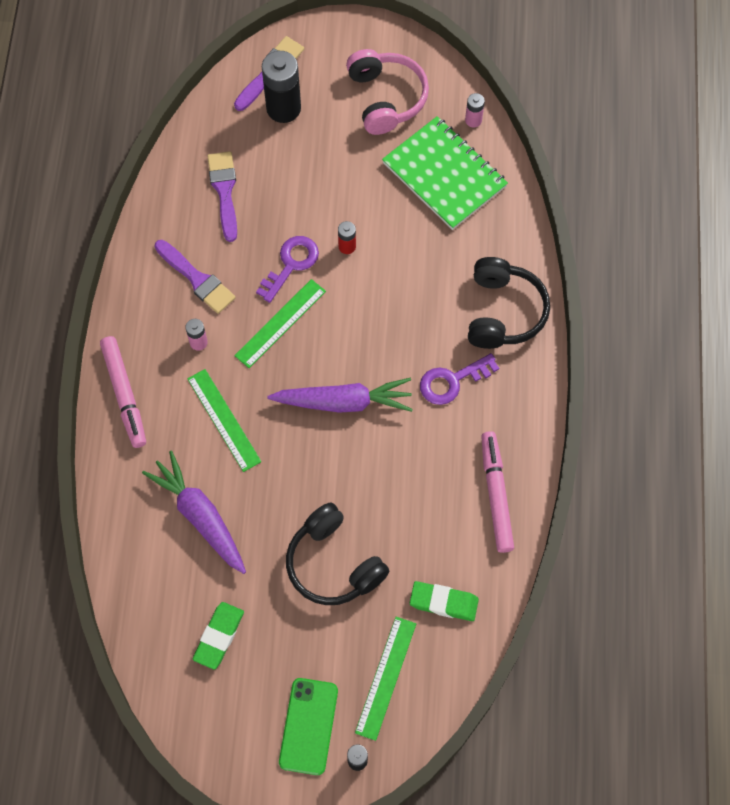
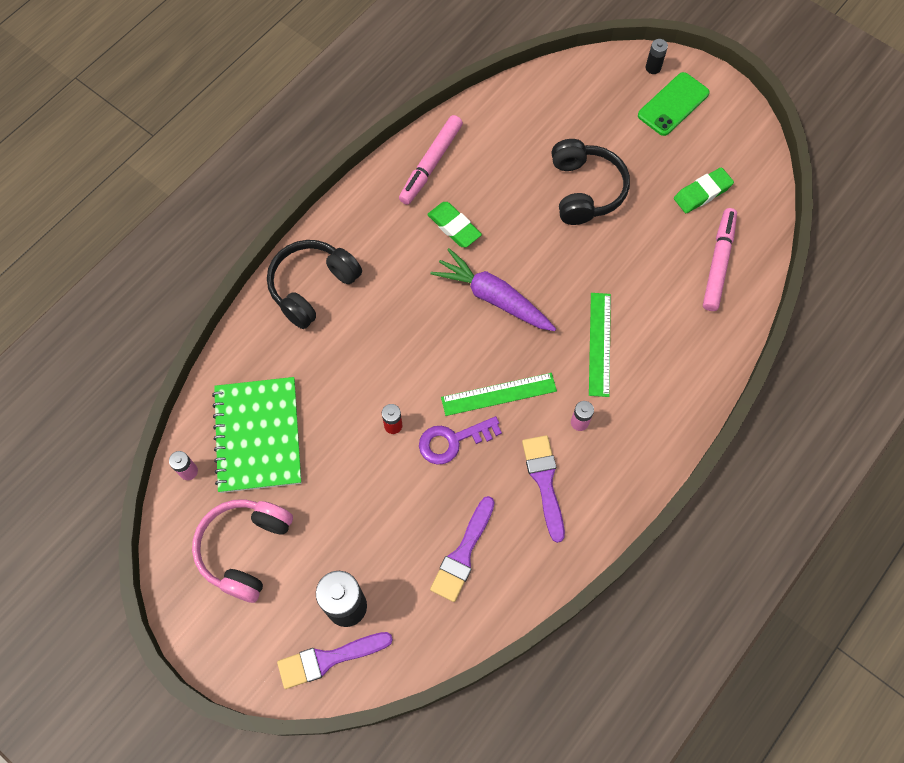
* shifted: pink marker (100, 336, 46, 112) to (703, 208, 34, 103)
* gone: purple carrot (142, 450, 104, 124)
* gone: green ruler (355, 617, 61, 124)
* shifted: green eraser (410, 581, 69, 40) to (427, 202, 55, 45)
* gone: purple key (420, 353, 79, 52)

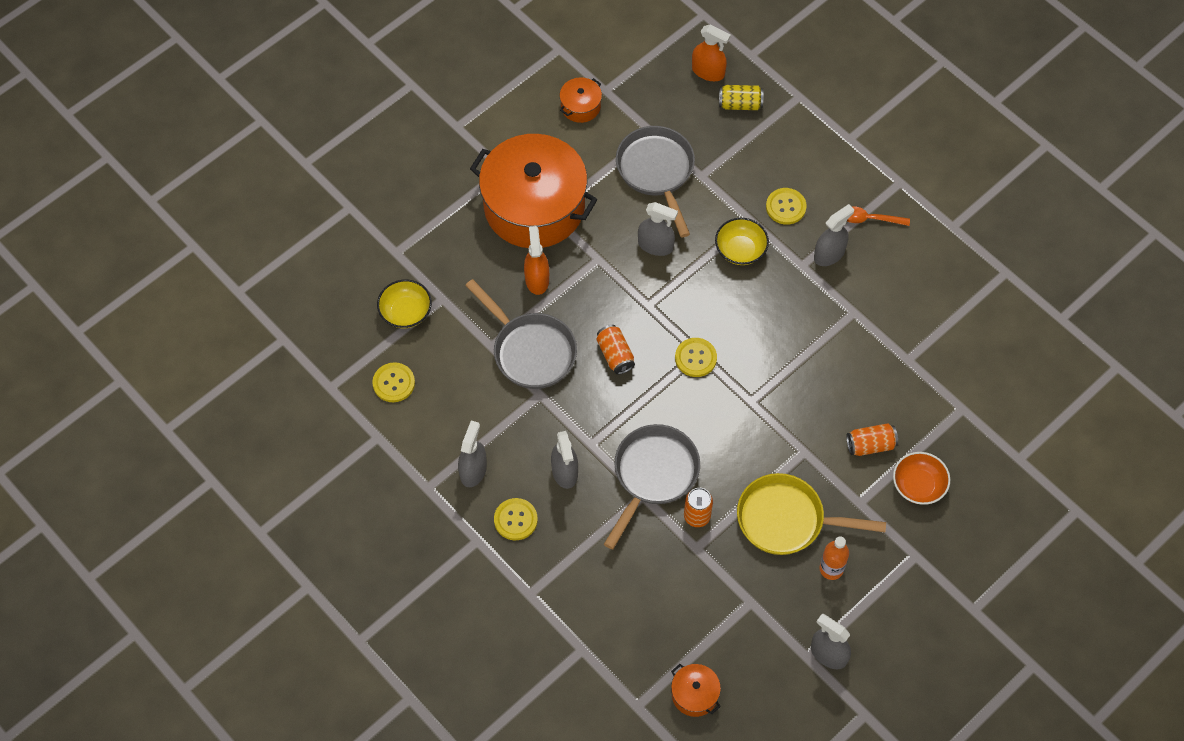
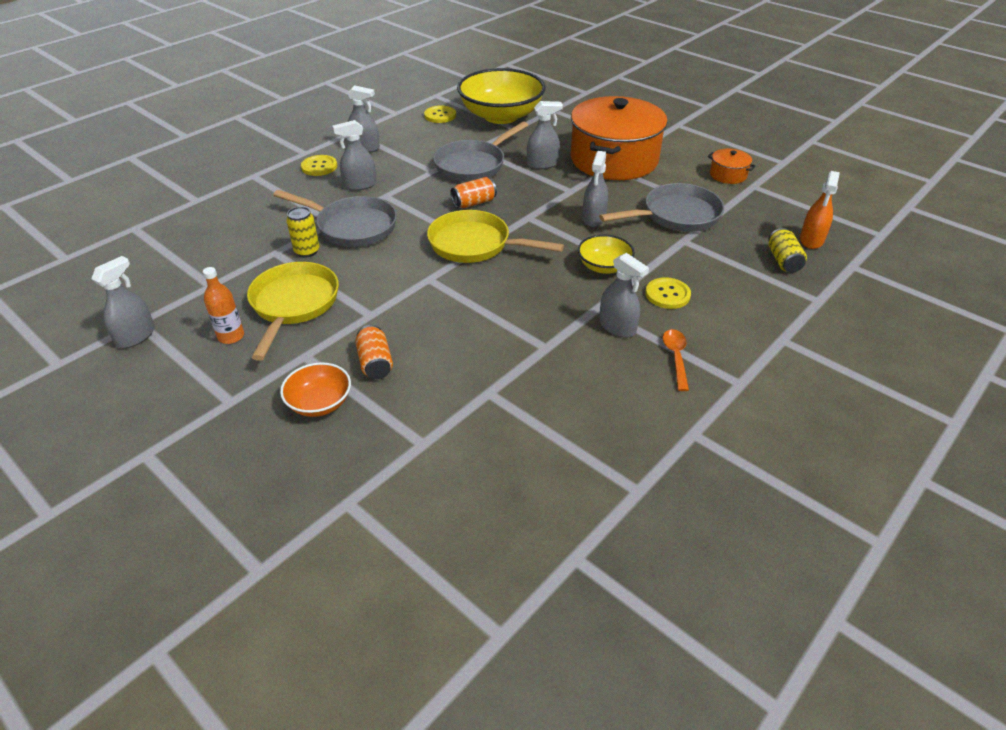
* scaled: yellow bowl (377, 279, 55, 49) = (457, 68, 89, 56) x2.06
* repainted: orange spray bottle (524, 226, 25, 69) to grey spray bottle (527, 101, 36, 68)
* gone: orange pot (671, 664, 50, 53)
* swapped: yellow button (675, 338, 42, 39) to yellow pan (427, 210, 137, 53)
* repainted: orange can (684, 488, 29, 39) to yellow can (286, 207, 33, 51)

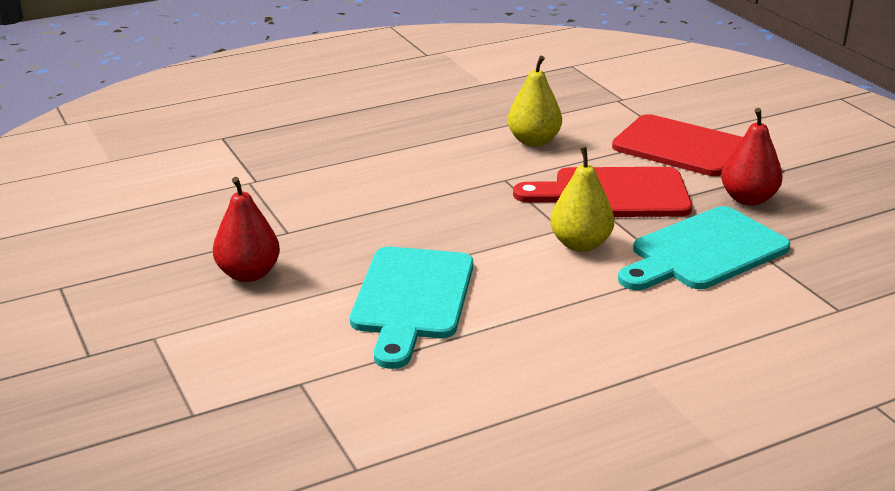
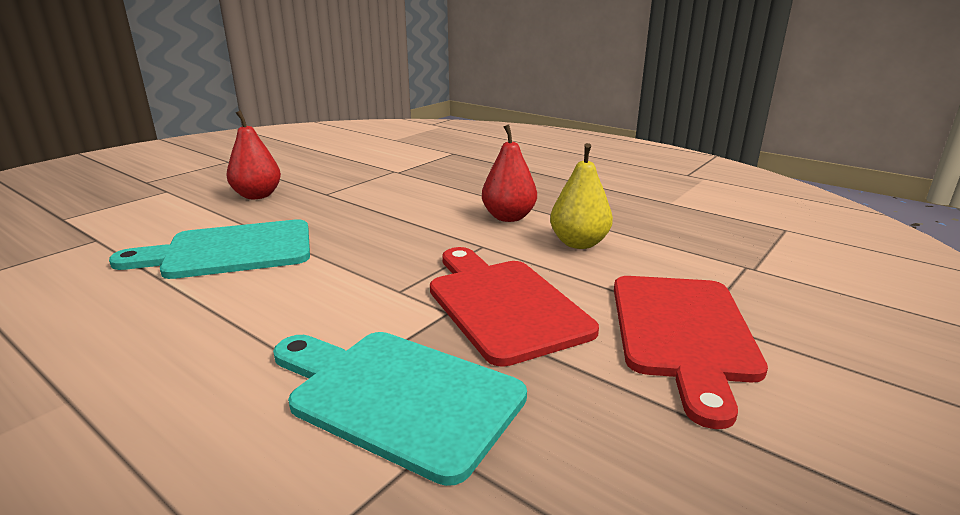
* gone: yellow pear (550, 147, 64, 105)
* shifted: red pear (721, 108, 62, 98) to (482, 124, 55, 98)

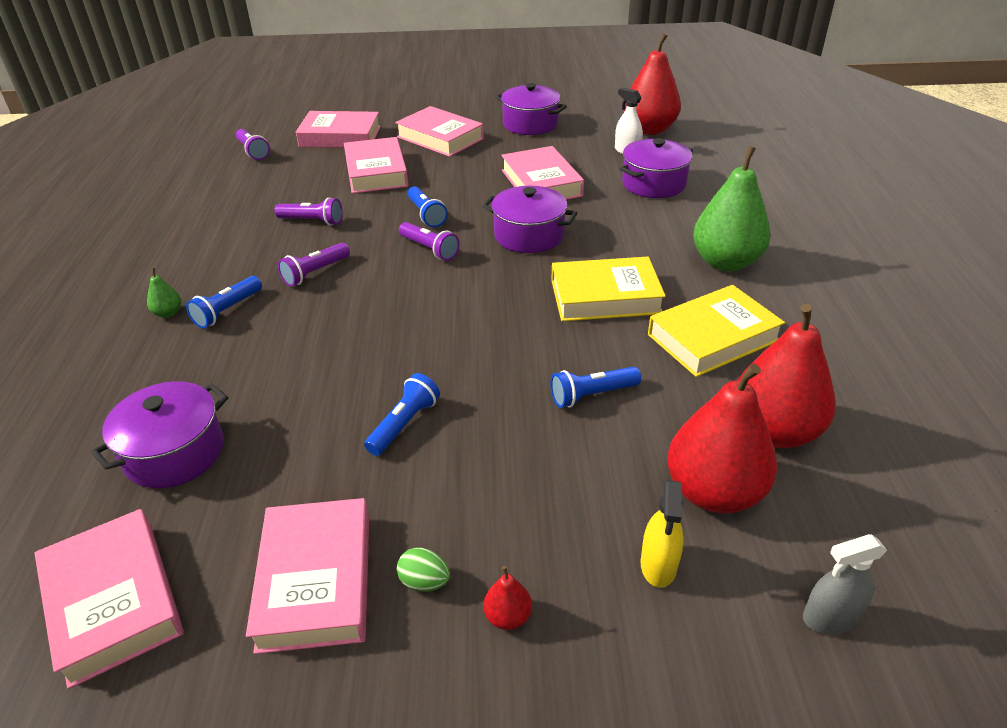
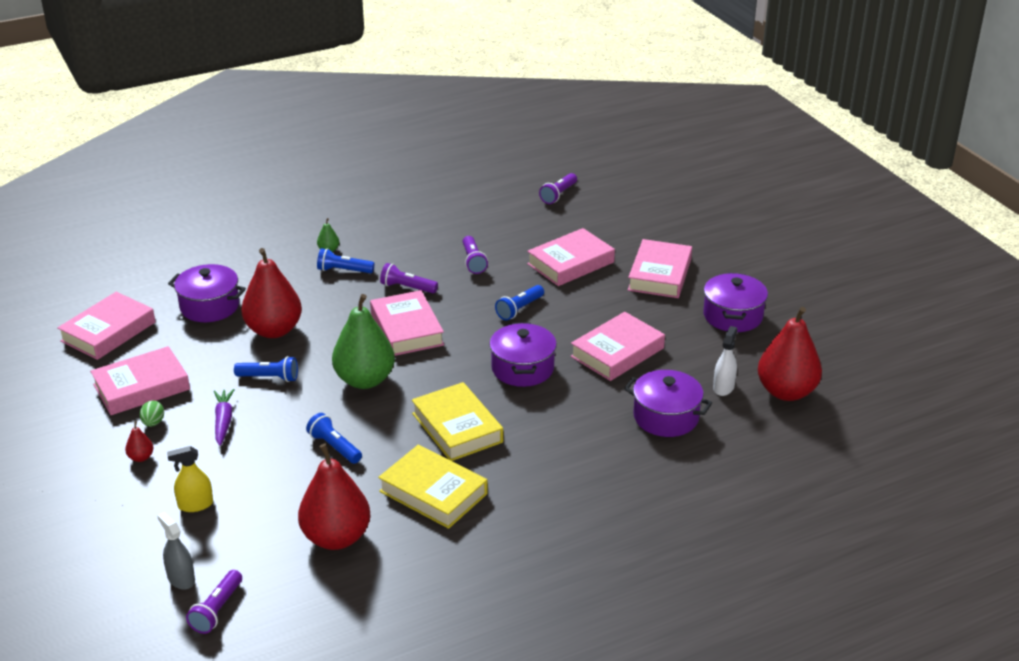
* shifted: pink book (296, 111, 85, 37) to (370, 290, 74, 66)
* shifted: purple flashlight (399, 222, 60, 39) to (186, 570, 56, 64)
* shifted: red pear (667, 364, 110, 150) to (241, 248, 61, 90)
* shifted: green pear (693, 146, 77, 125) to (332, 294, 63, 95)
* new: purple carrot (214, 389, 21, 57)

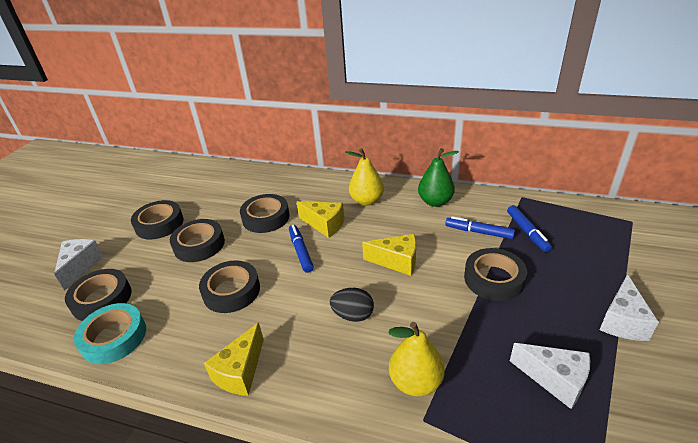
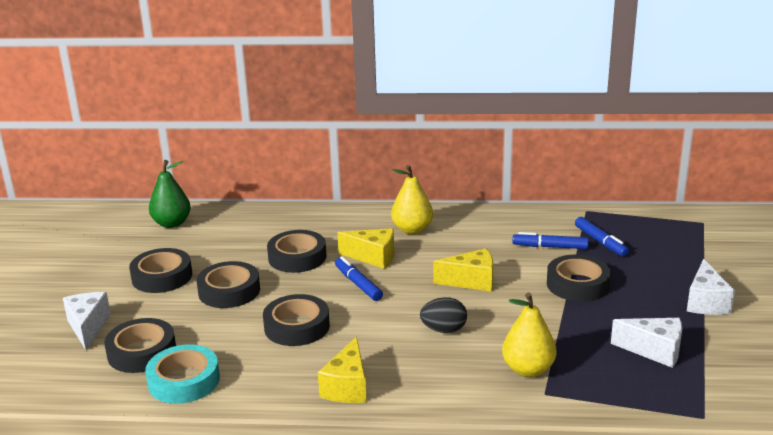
* shifted: green pear (418, 148, 41, 59) to (149, 160, 42, 68)

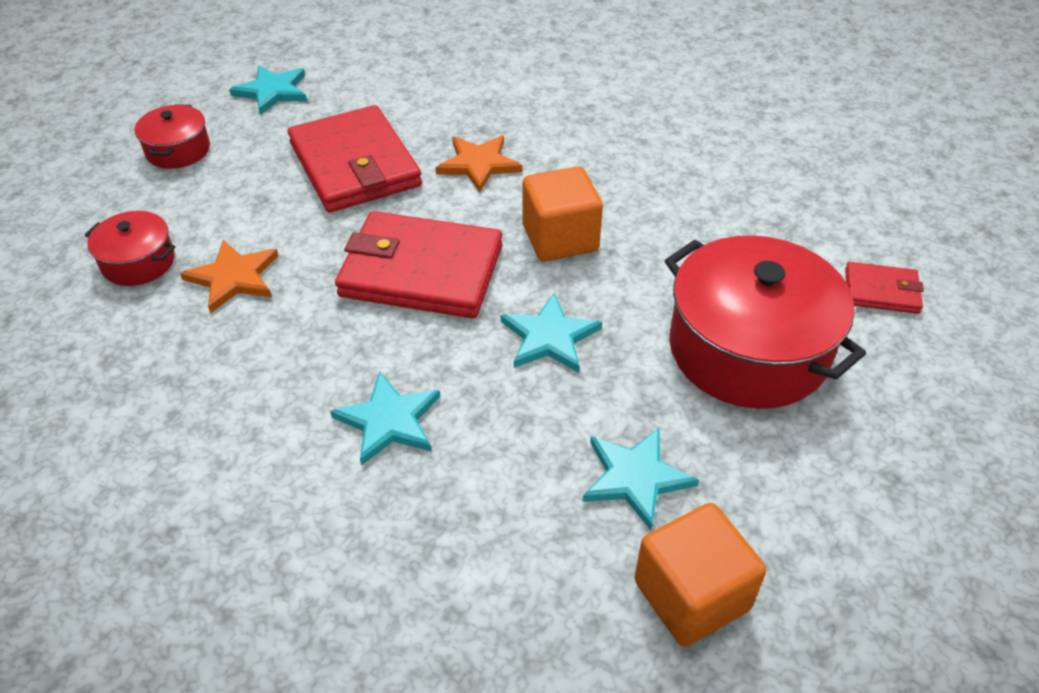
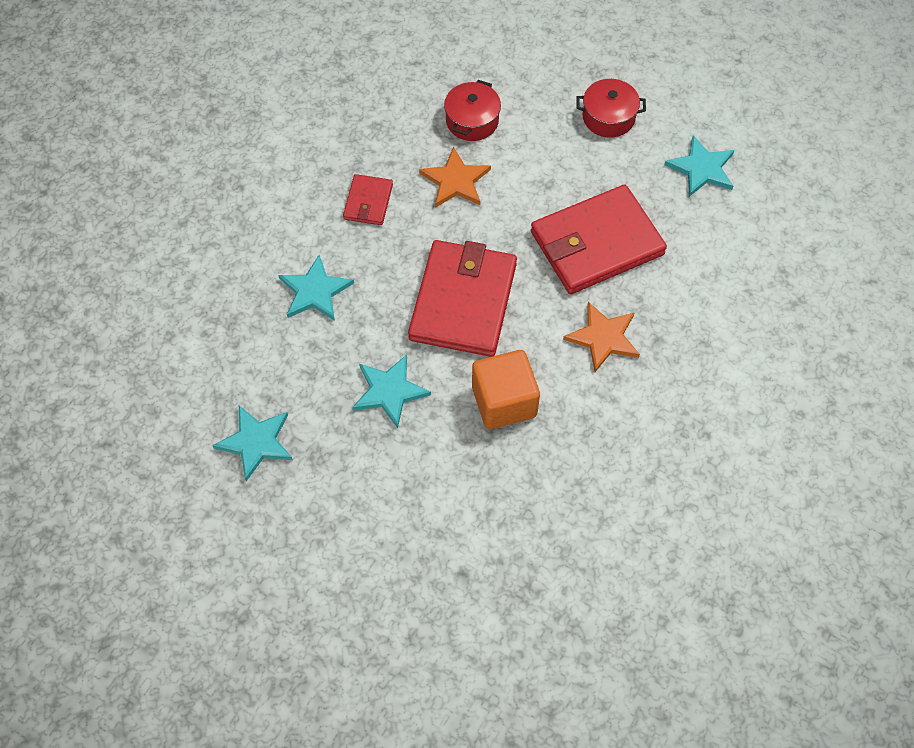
* gone: orange cube (634, 503, 132, 144)
* gone: red pot (665, 235, 201, 174)
* shifted: red wallet (845, 262, 79, 52) to (343, 174, 50, 51)

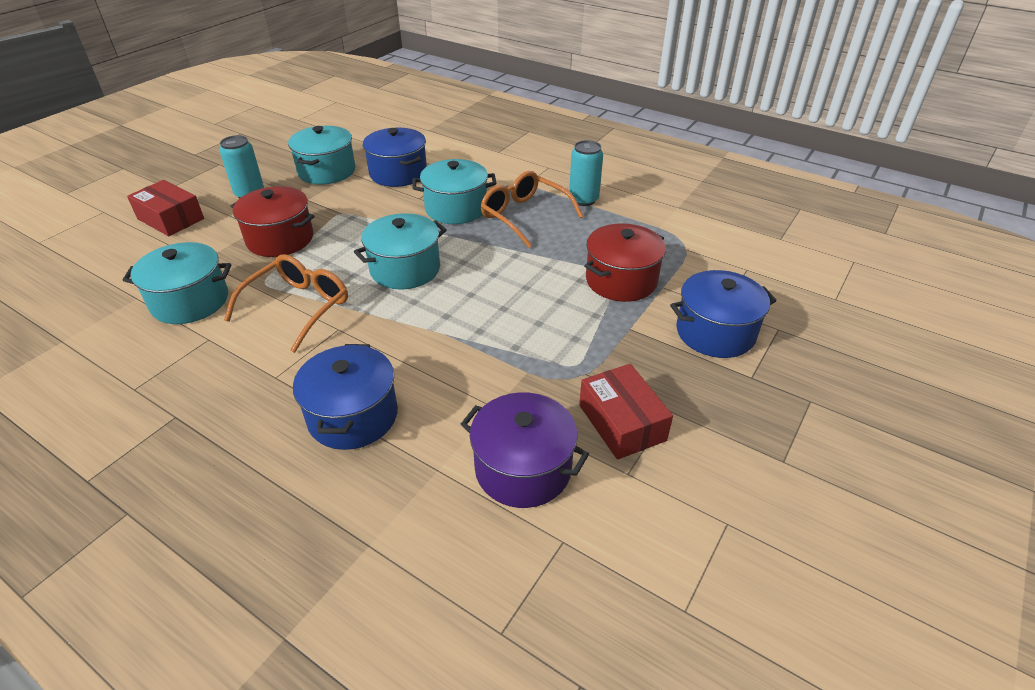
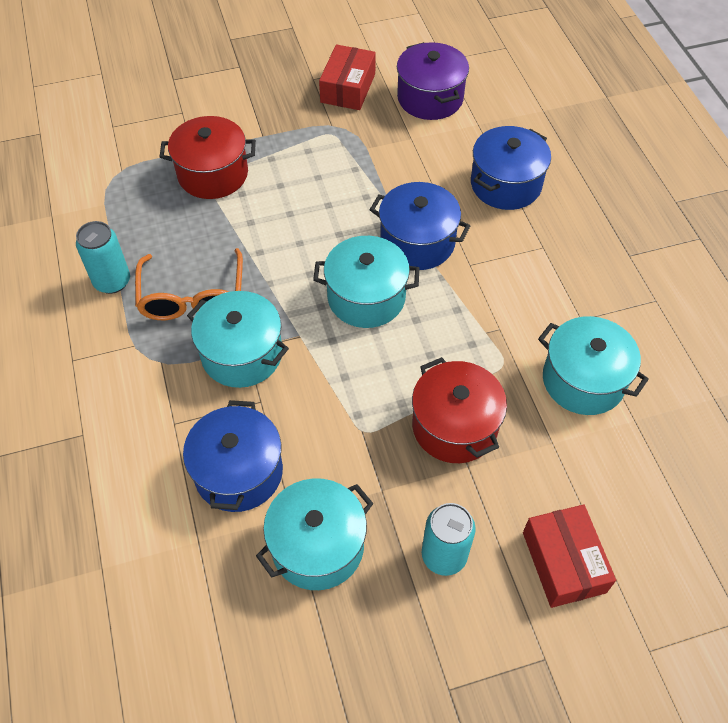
* gone: orange glasses (224, 254, 124, 99)
* shifted: blue pot (670, 270, 107, 88) to (369, 182, 101, 88)

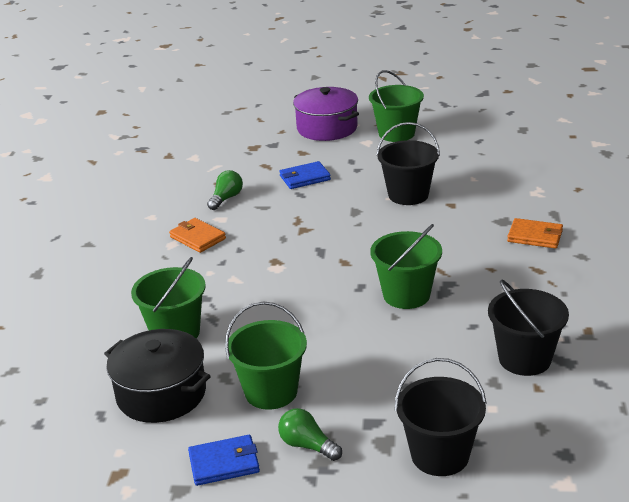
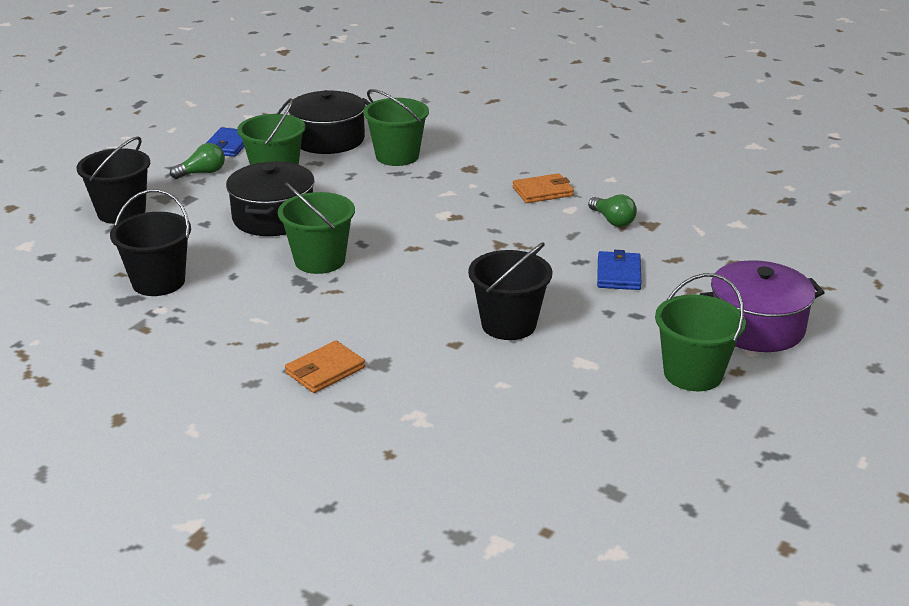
* new: black pot (226, 162, 89, 74)

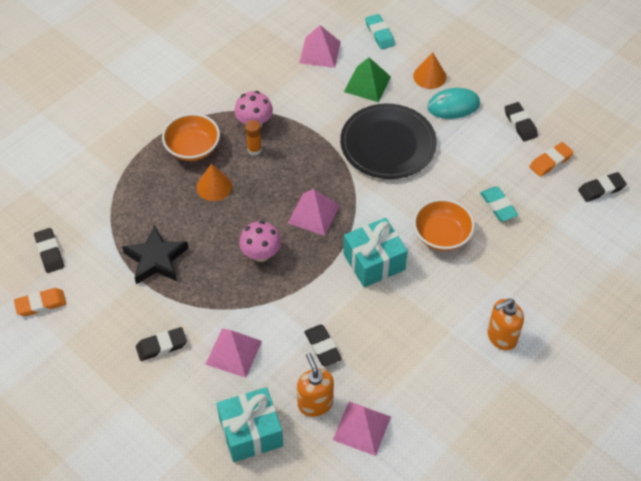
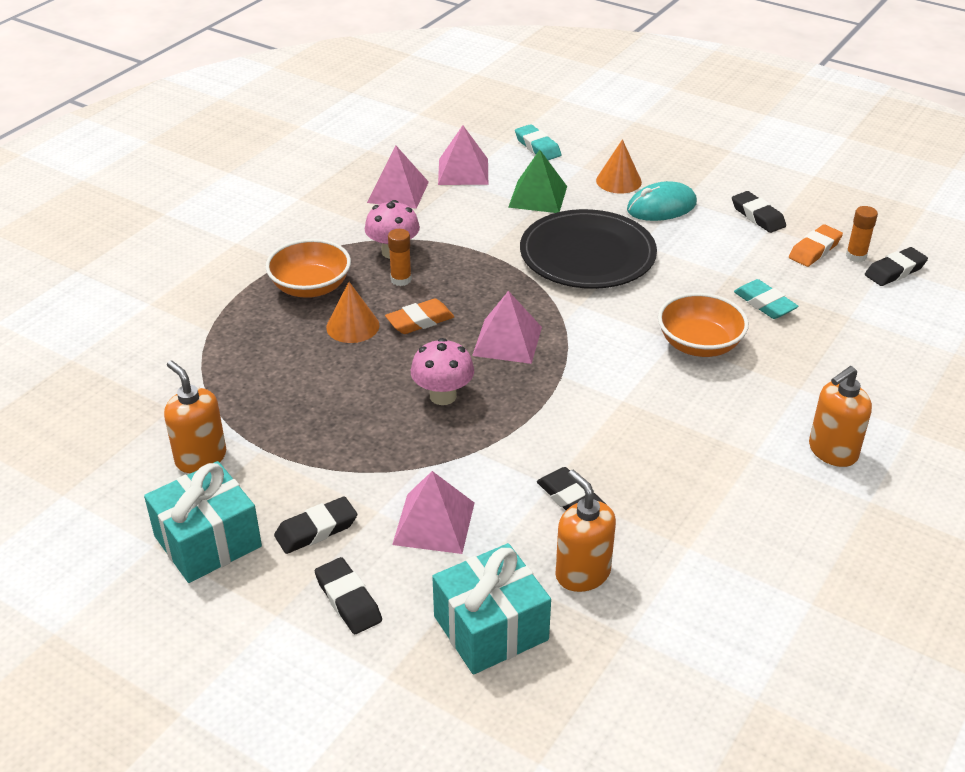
* shifted: orange eraser (14, 288, 52, 28) to (385, 299, 69, 35)
* shifted: black eraser (34, 228, 30, 45) to (315, 557, 67, 77)
* gone: black star (122, 225, 67, 59)
* shifted: pink pyramid (333, 401, 58, 55) to (367, 145, 62, 64)
* shifted: turquoise gift (343, 218, 65, 69) to (144, 461, 118, 122)
* new: orange soap dispenser (164, 360, 62, 113)
* new: orange glue stick (846, 206, 32, 56)

